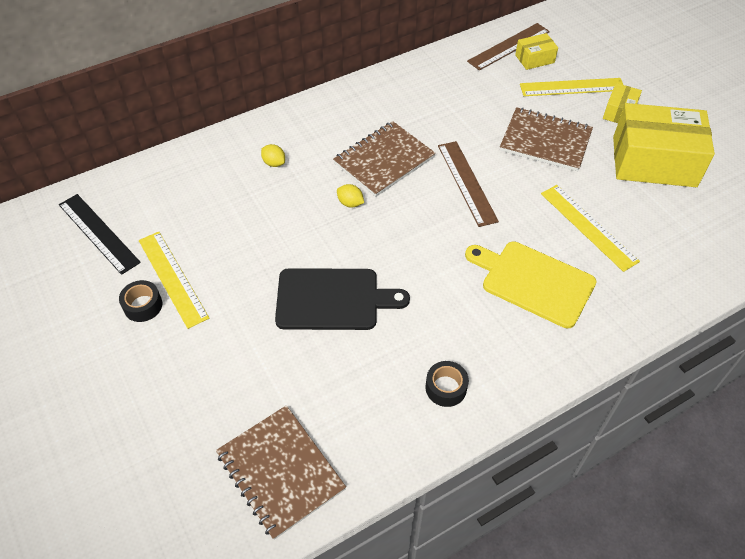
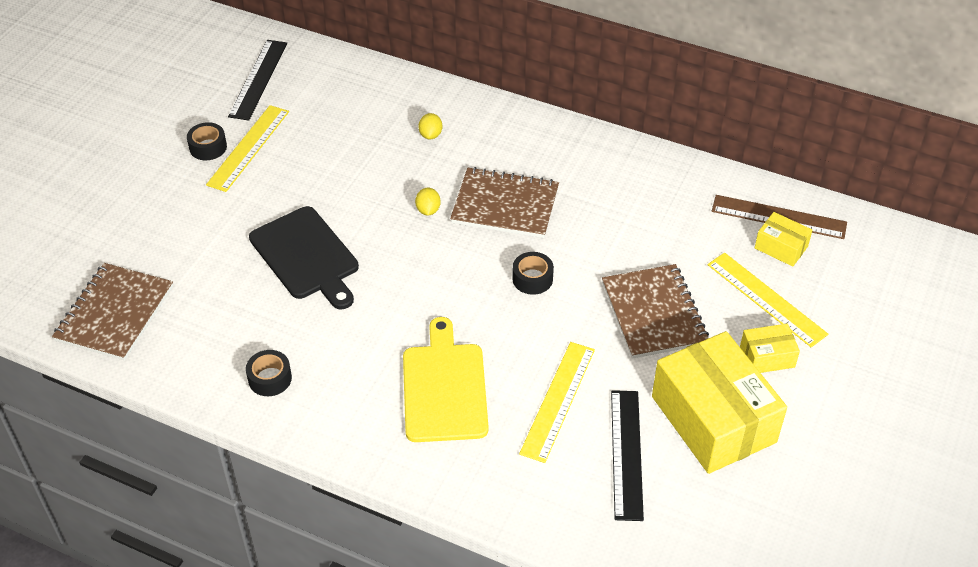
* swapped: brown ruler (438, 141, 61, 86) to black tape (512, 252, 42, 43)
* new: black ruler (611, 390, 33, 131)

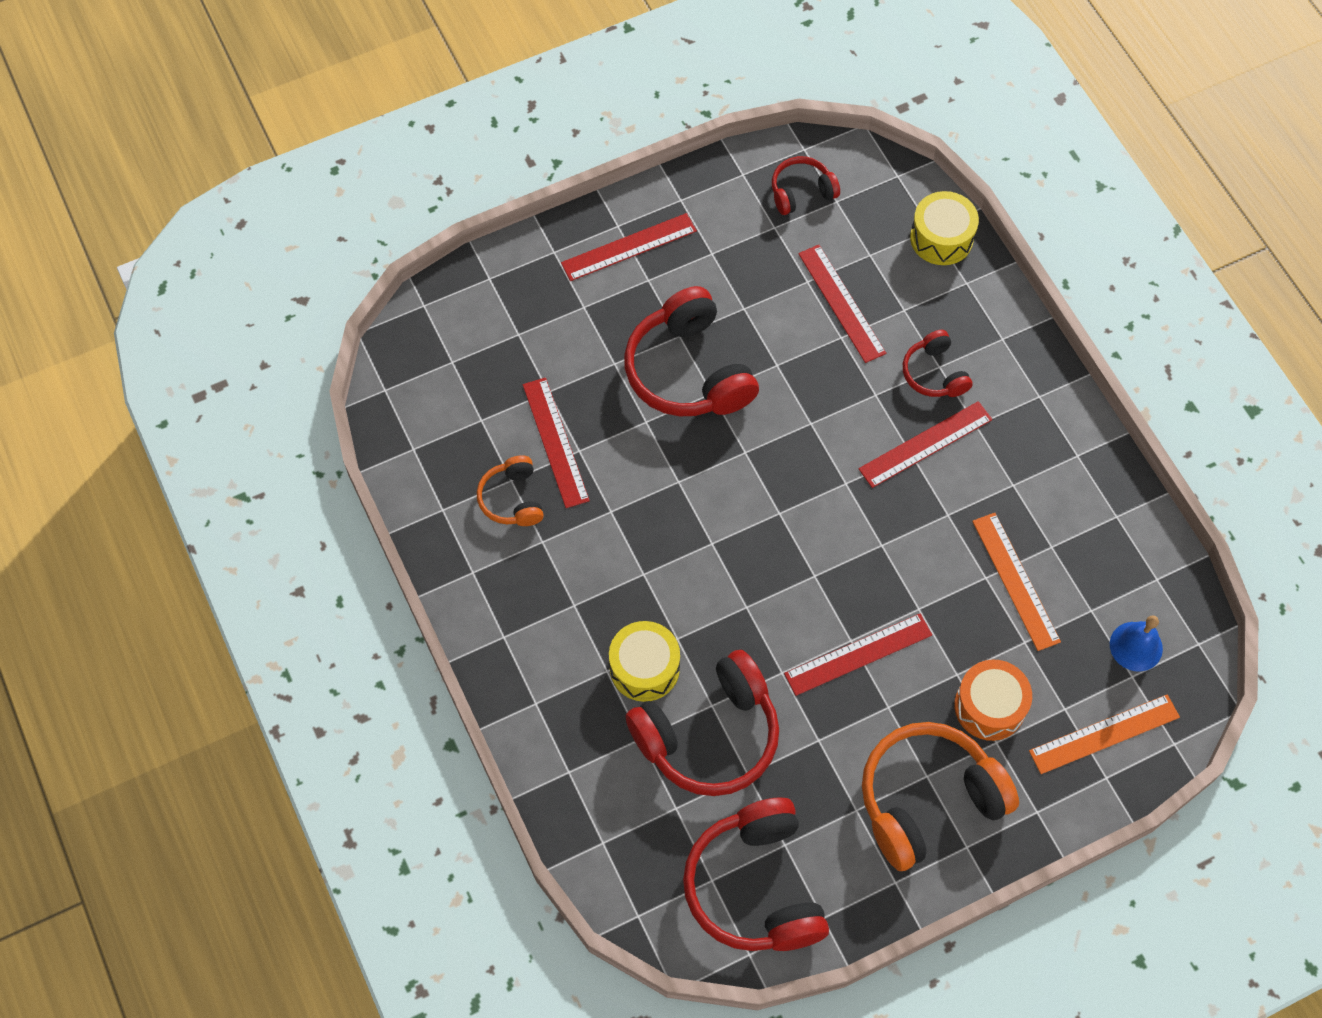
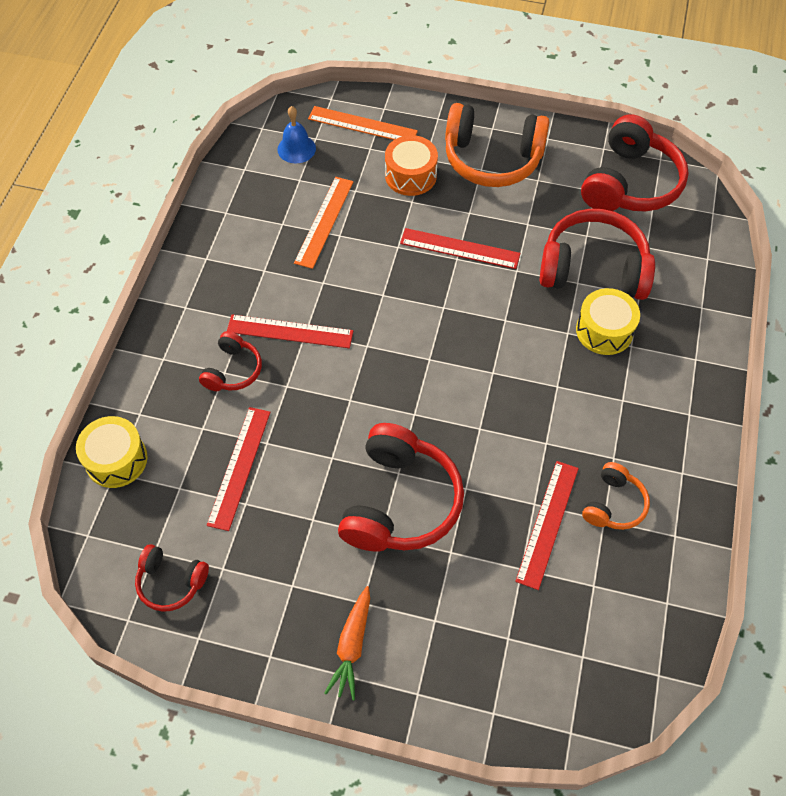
* swapped: red ruler (561, 213, 136, 68) to orange carrot (325, 586, 45, 114)

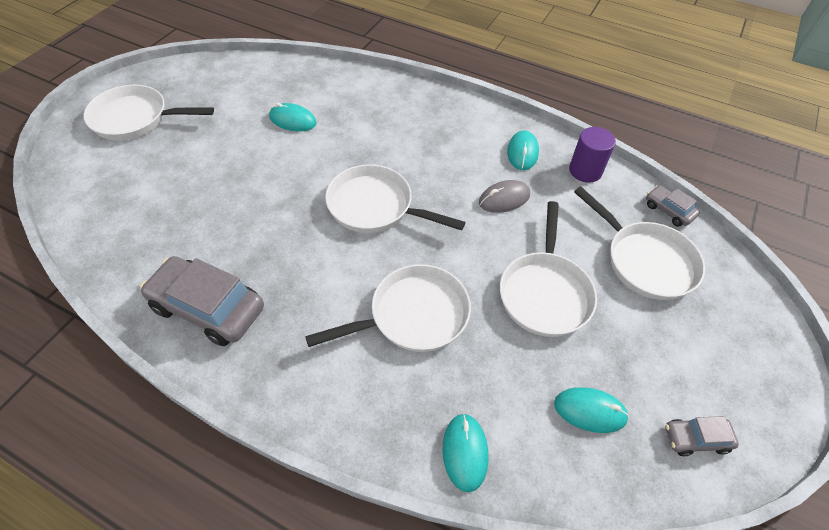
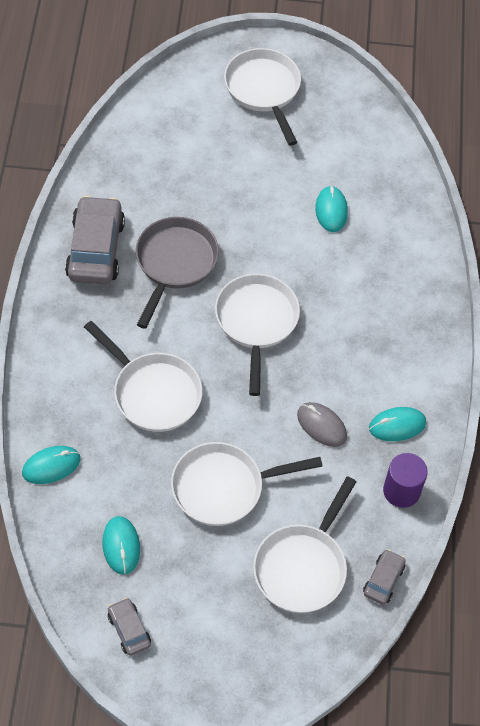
* new: grey pan (136, 217, 83, 112)

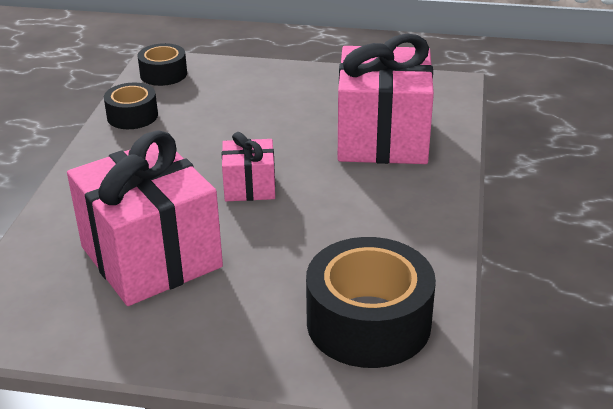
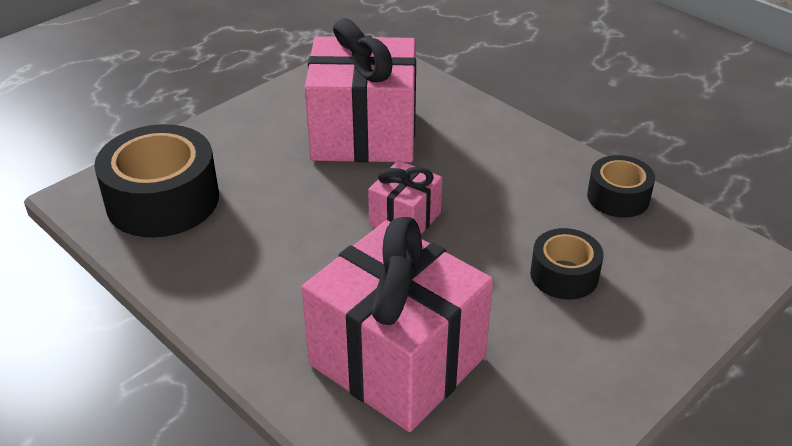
* shifted: black tape (137, 43, 50, 43) to (530, 228, 74, 71)

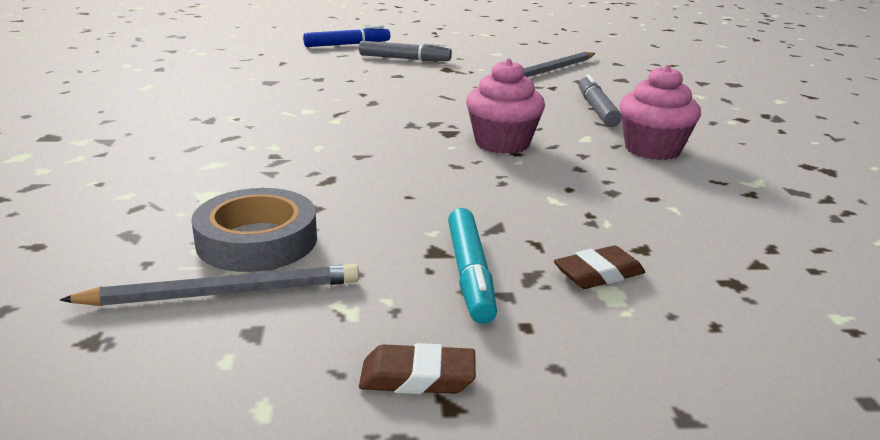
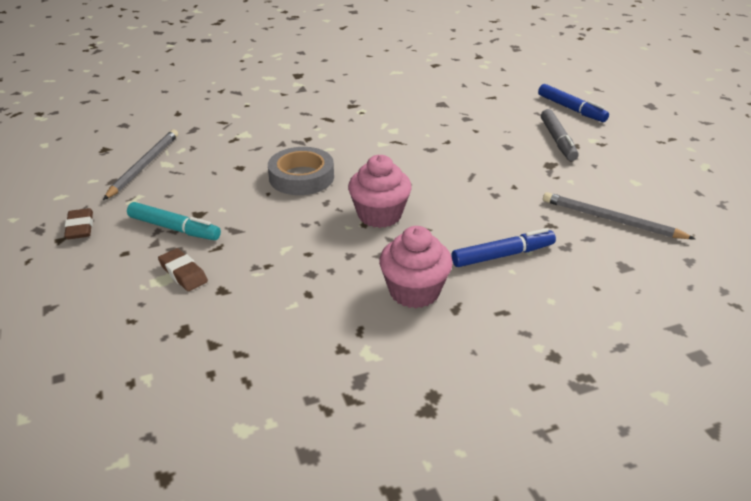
* rotated: grey pencil (60, 264, 299, 42) = (103, 129, 75, 71) 135 degrees counterclockwise
* shifted: grey tape (191, 188, 126, 84) to (268, 147, 66, 48)
* rotated: turquoise marker (448, 208, 49, 116) = (127, 202, 94, 38) 135 degrees counterclockwise
* repainted: grey marker (579, 74, 43, 53) to blue marker (451, 228, 105, 39)

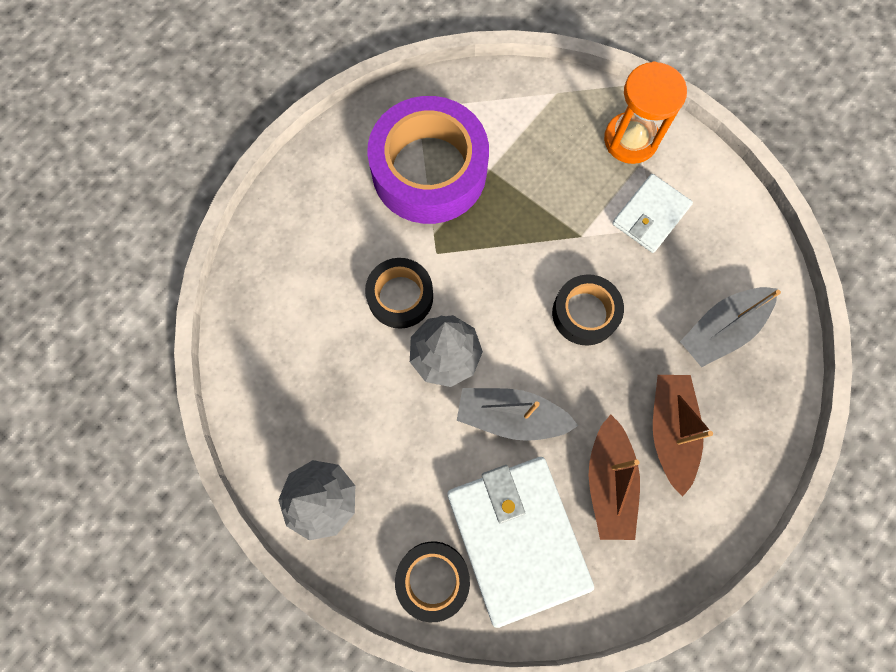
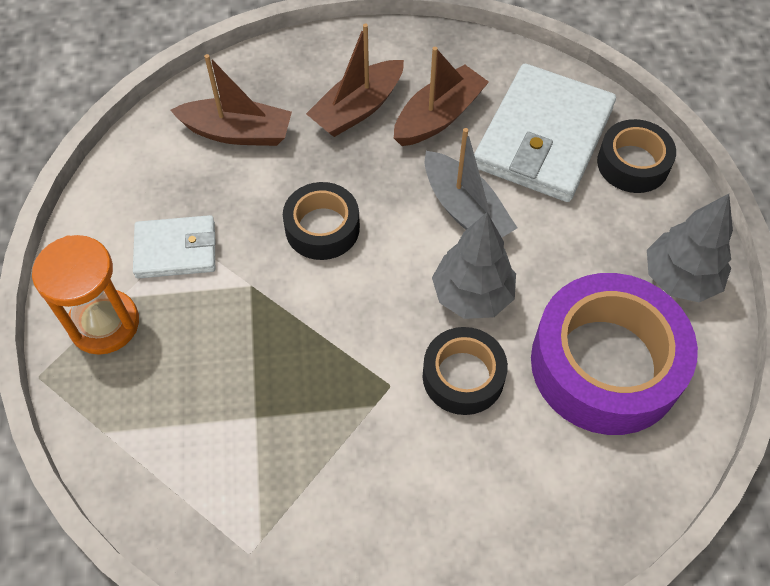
* shifted: purple tape (367, 96, 122, 128) to (531, 273, 167, 162)
* repainted: grey boat (680, 287, 101, 80) to brown boat (170, 54, 122, 92)

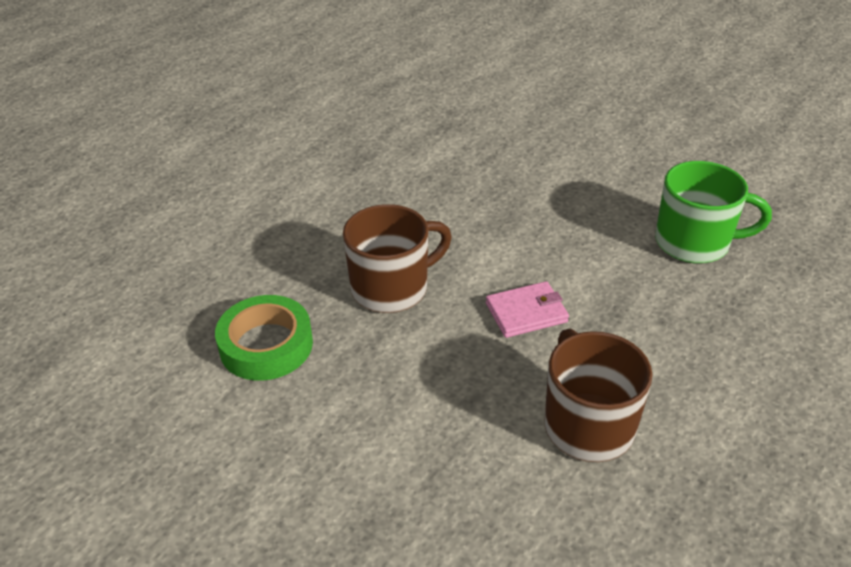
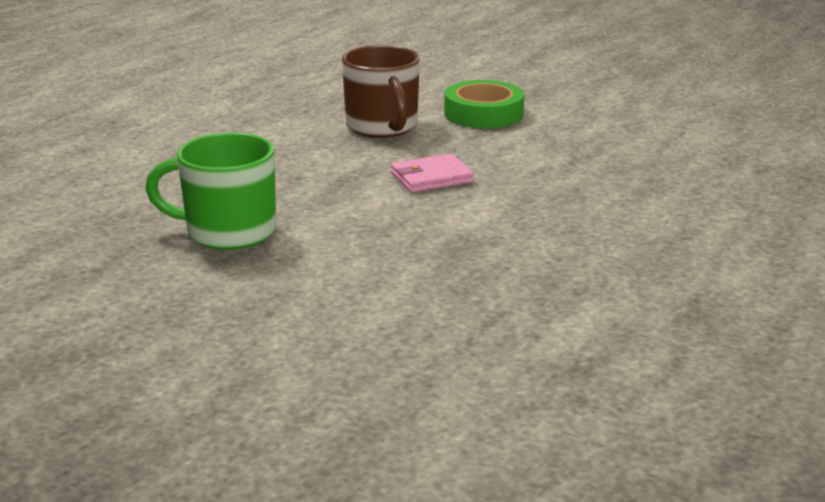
* shifted: green tape (215, 295, 98, 86) to (444, 80, 80, 48)
* gone: brown mug (343, 204, 109, 109)

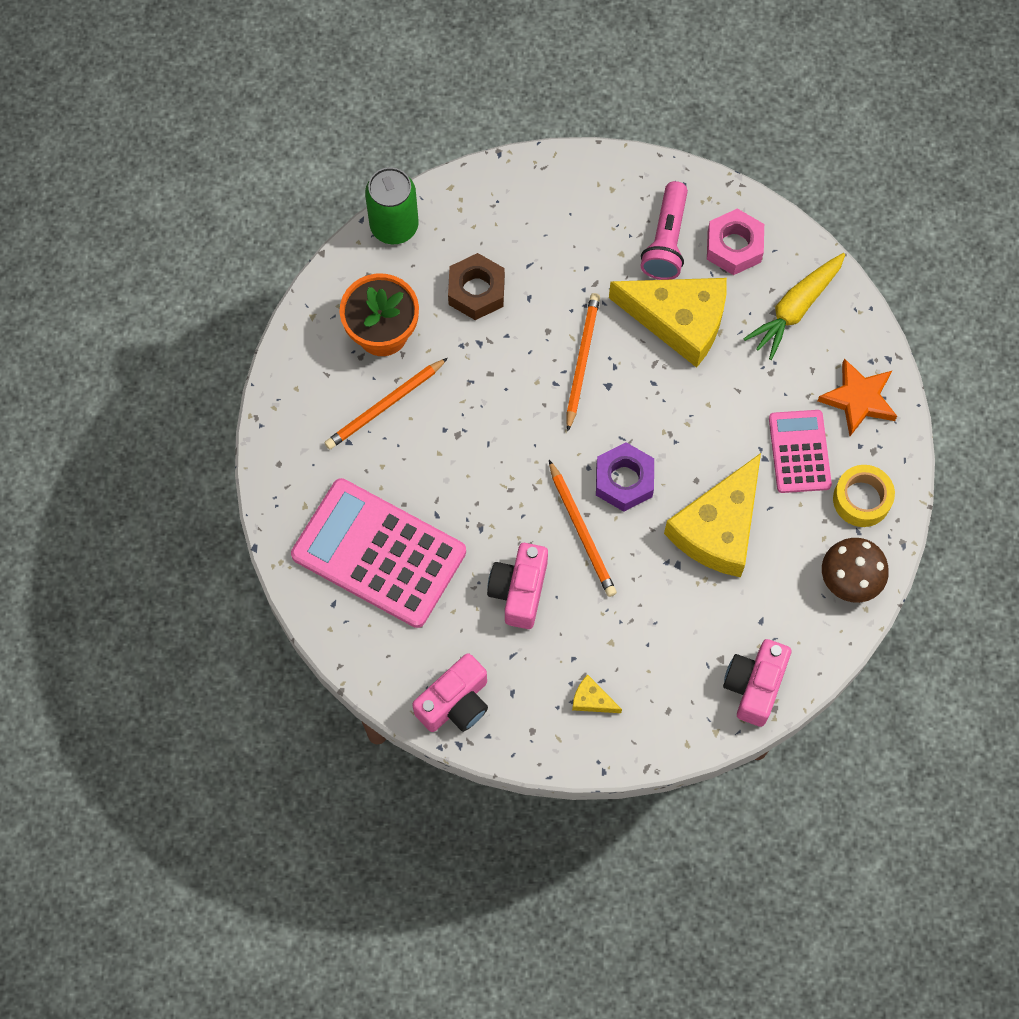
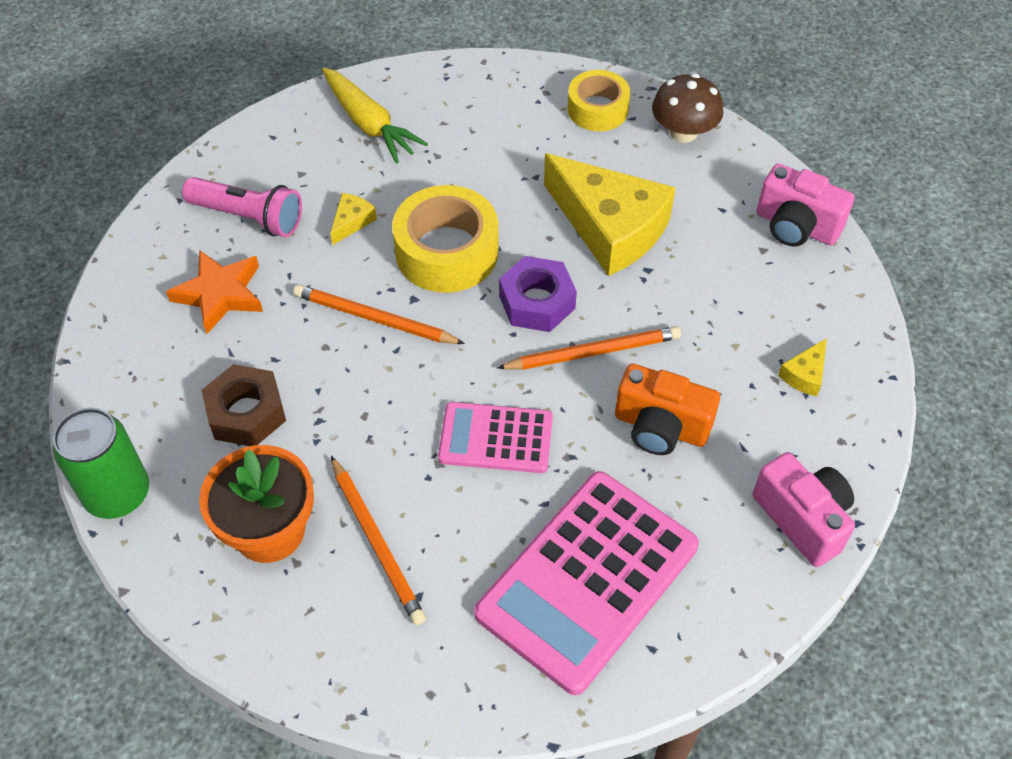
* repainted: pink camera (487, 543, 61, 86) to orange camera (615, 364, 105, 91)
* scaled: yellow cheese (609, 278, 118, 90) = (330, 193, 47, 52) x0.40
* gone: pink nut (707, 208, 57, 67)
* shifted: pink calculator (769, 410, 63, 83) to (438, 402, 115, 71)
* shifted: orange star (818, 358, 79, 78) to (166, 250, 97, 84)
* new: yellow tape (392, 185, 107, 108)

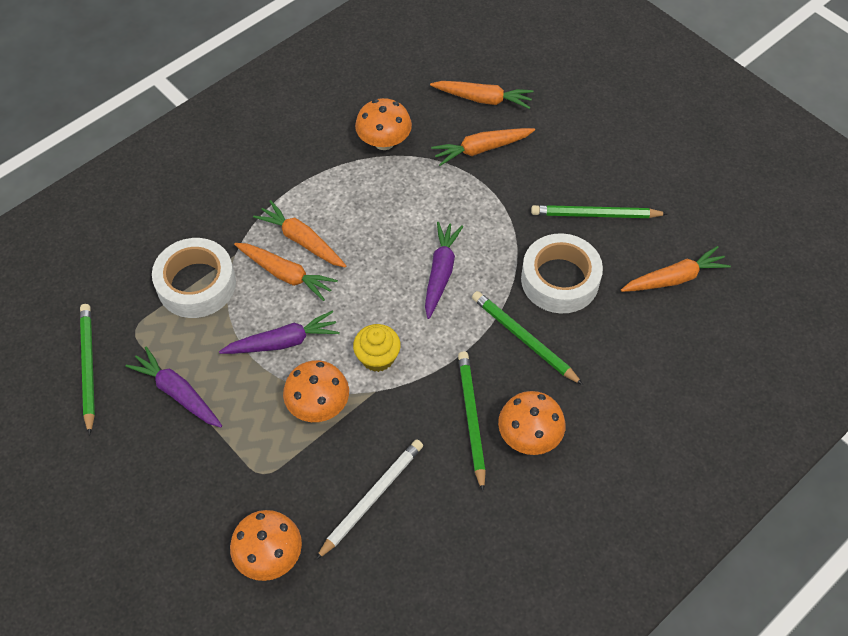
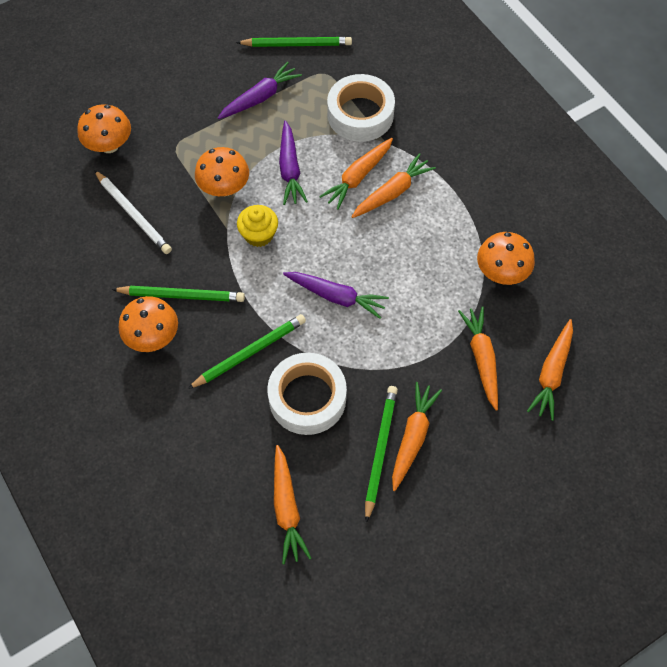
* new: orange carrot (392, 382, 50, 109)

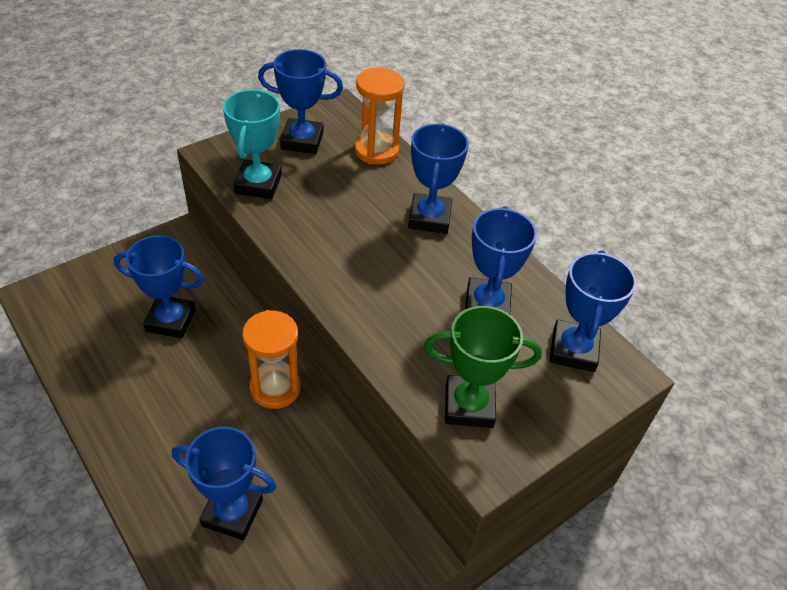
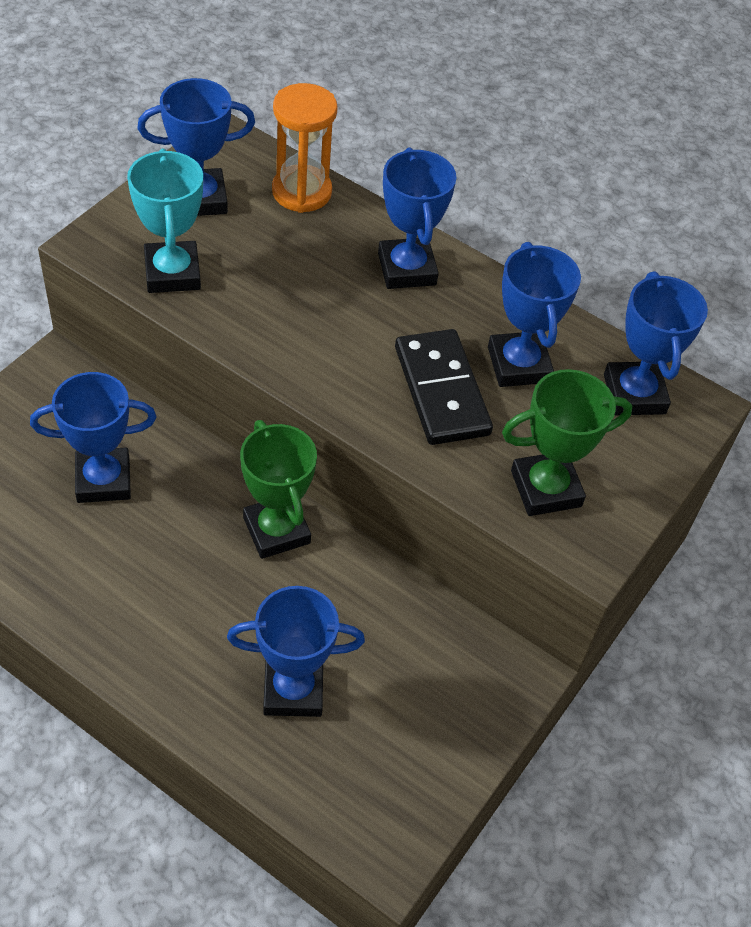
* swapped: orange hourglass (242, 310, 59, 99) to green trophy (240, 420, 77, 139)
* new: black domino (395, 329, 98, 116)

